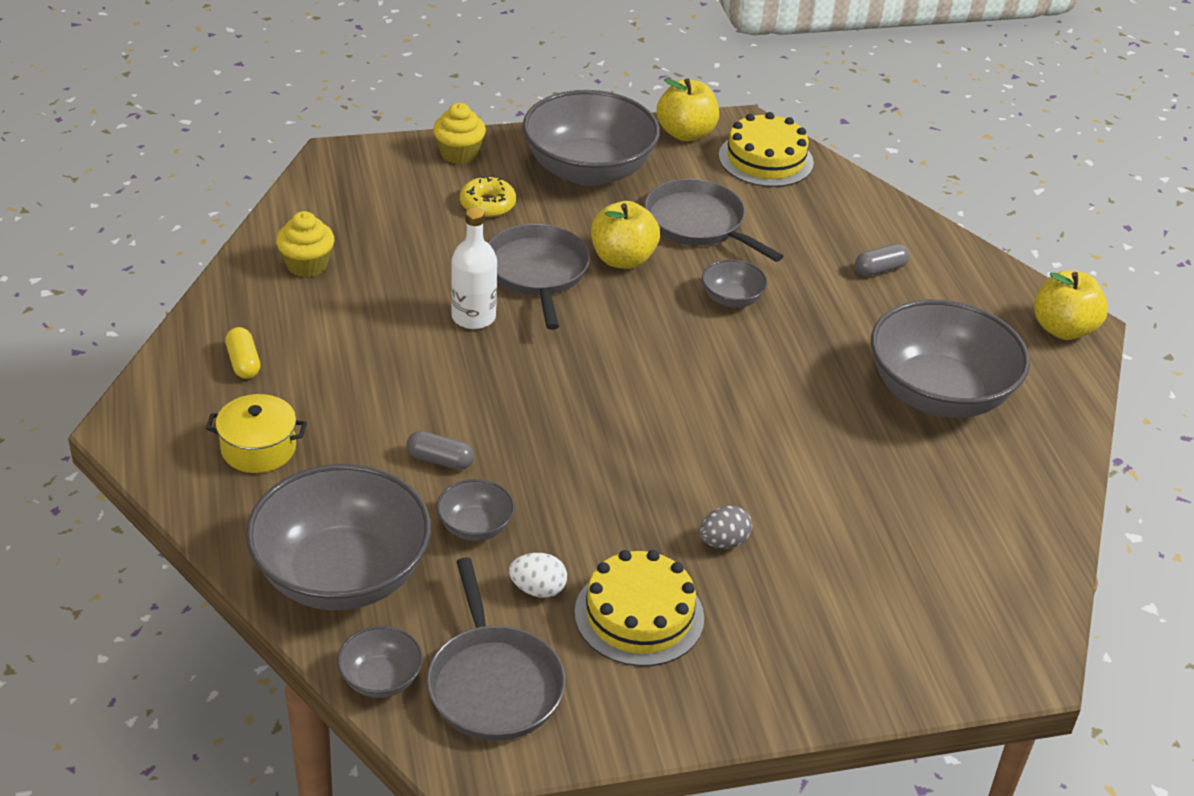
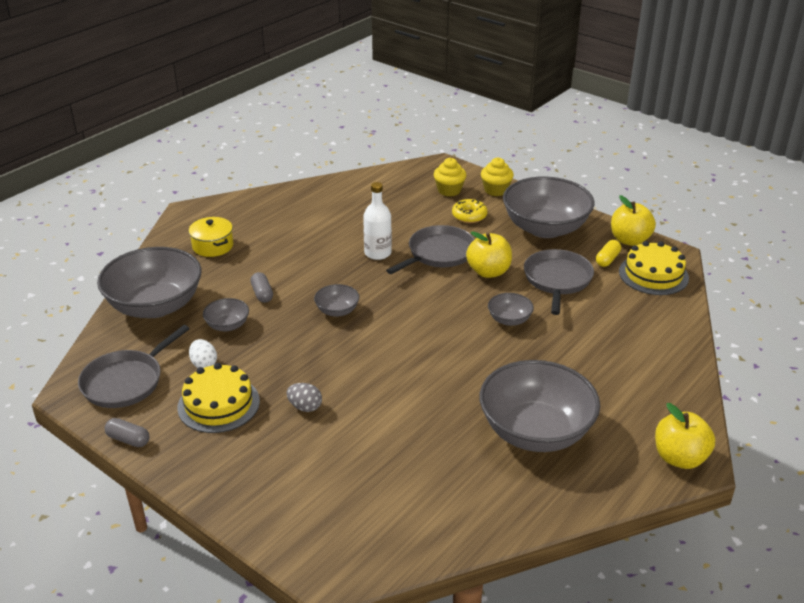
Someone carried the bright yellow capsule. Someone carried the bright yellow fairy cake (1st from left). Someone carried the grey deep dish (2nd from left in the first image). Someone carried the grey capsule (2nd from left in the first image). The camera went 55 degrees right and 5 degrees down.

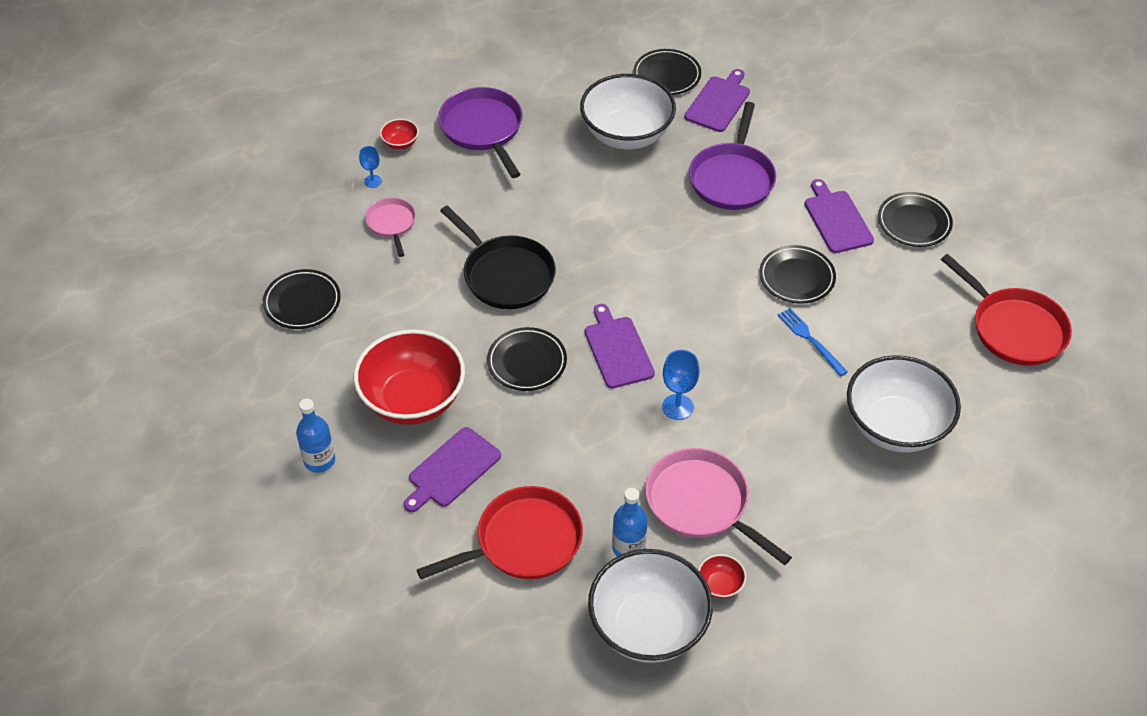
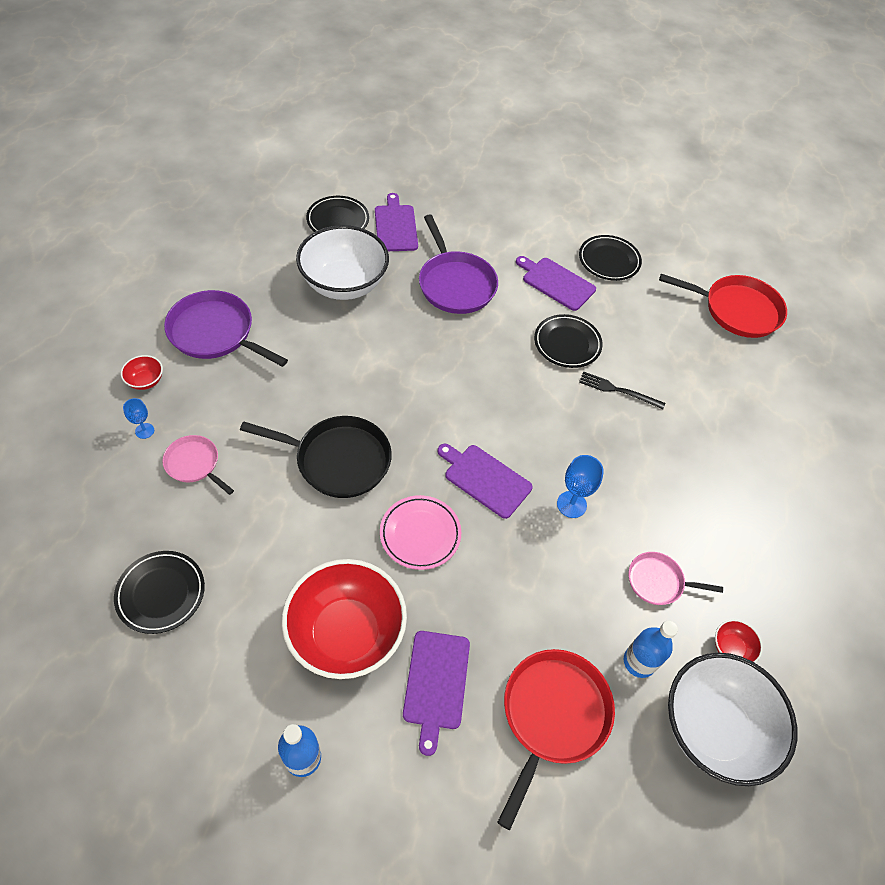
Someone took away the pure white deep dish (3rd from left). Someone repainted the ebony dinner plate (2nd from left), which became the rosy dinner plate. Someone repainted the cobalt dinner fork, which became the ebony dinner fork. Someone scaled the rosy frying pan (2nd from left) by 0.57. The camera went 40 degrees left and 5 degrees up.

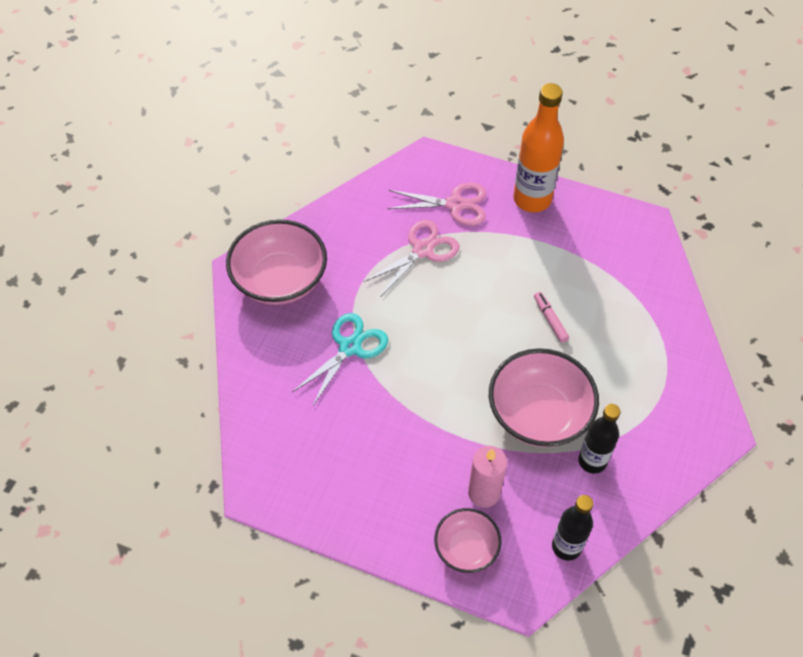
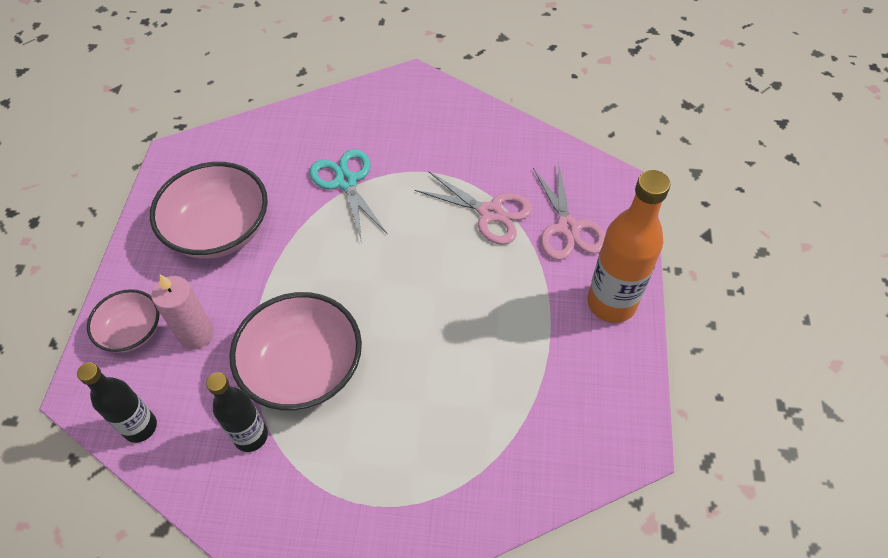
Someone took away the rosy marker pen. Someone carried the rosy deep dish (1st from left in the first image). Someone rotated the teal pair of scissors by 135 degrees counterclockwise. The camera went 75 degrees right and 0 degrees up.

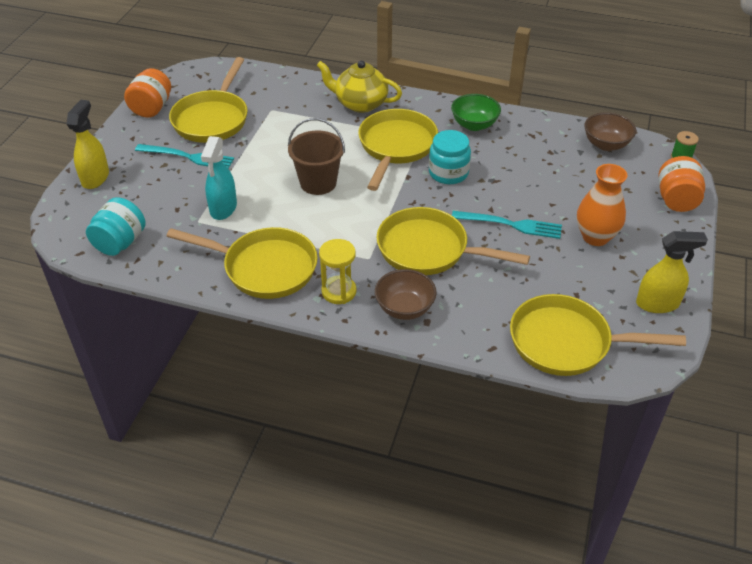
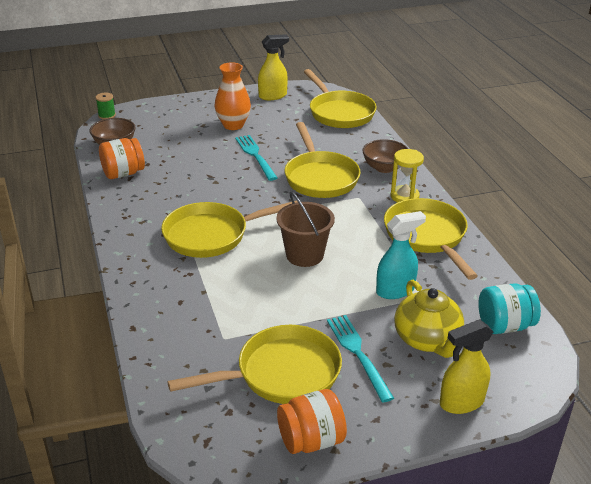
Someone took away the teal jar (2nd from left). Someone took away the green deep dish. Someone carried the bright yellow tea pot. Someone carried the orange jar (2nd from left in the first image). Someone rotated the bright yellow spray cleaner (2nd from left in the first image) by 105 degrees clockwise. The camera went 125 degrees left and 10 degrees down.

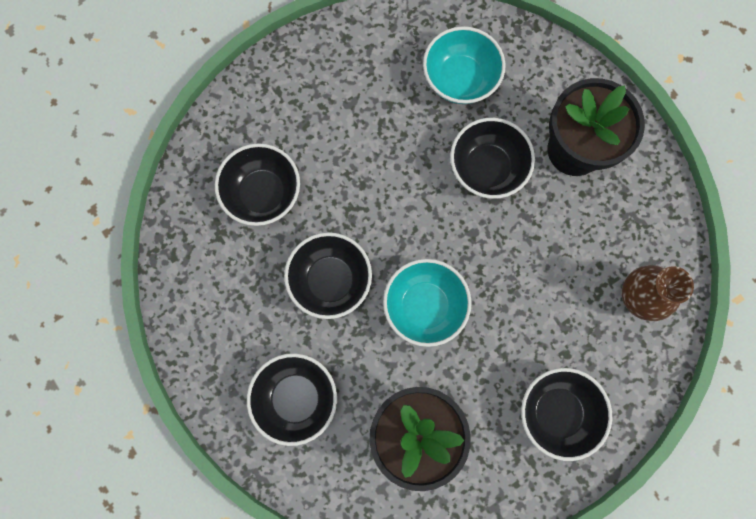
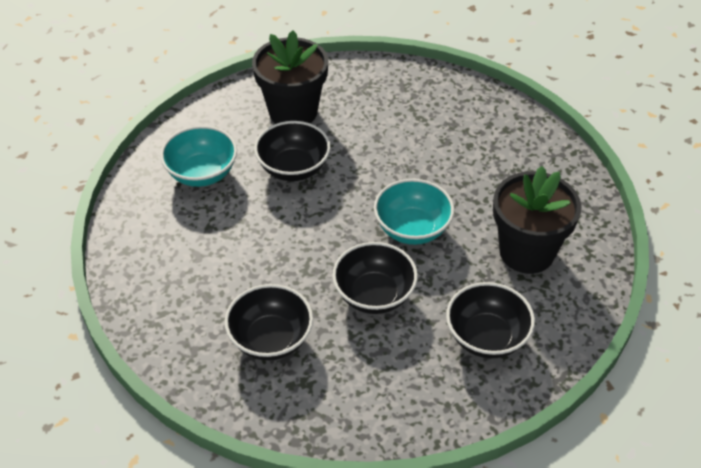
Someone took away the ebony deep dish (5th from left). Someone took away the russet flower vase. The camera went 80 degrees left and 30 degrees down.

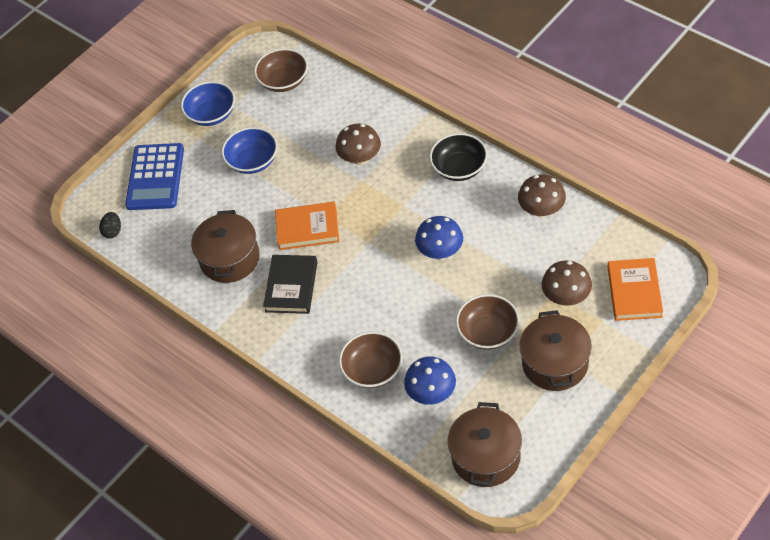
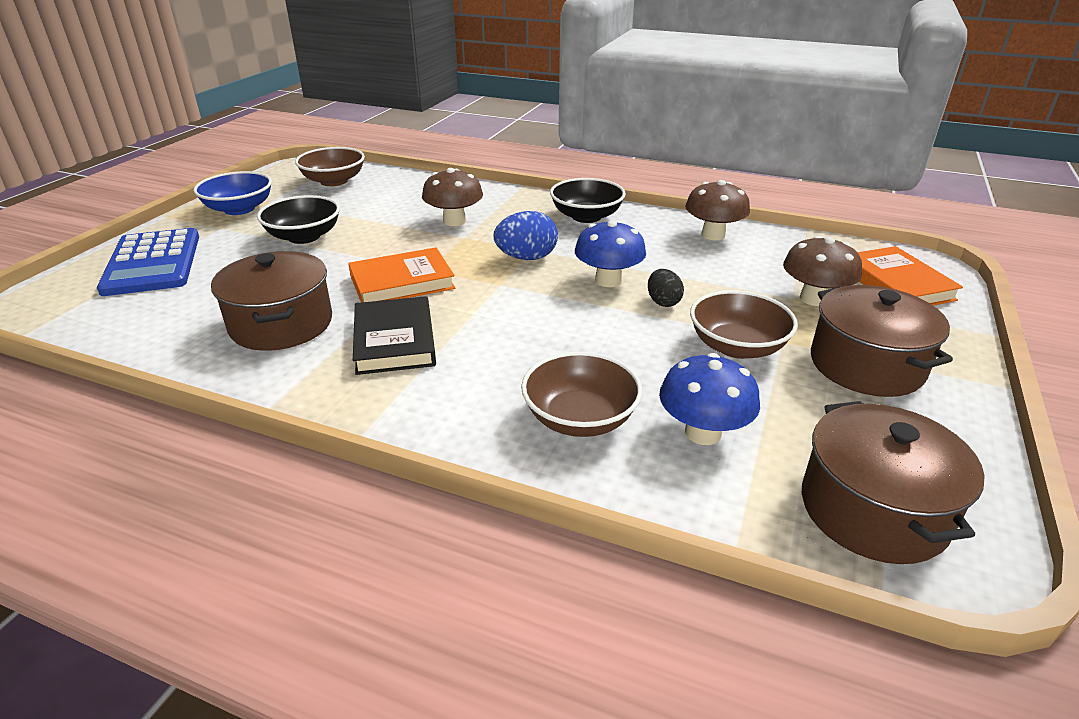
Someone put down the cobalt toy egg. Someone carried the ebony toy egg. Someone repainted the cobalt deep dish (2nd from left), which became the ebony deep dish (1st from left). The camera went 25 degrees left and 20 degrees down.

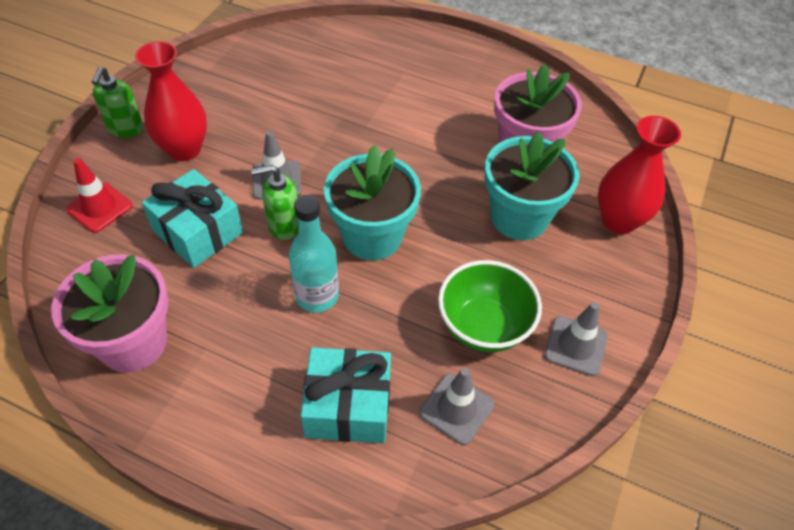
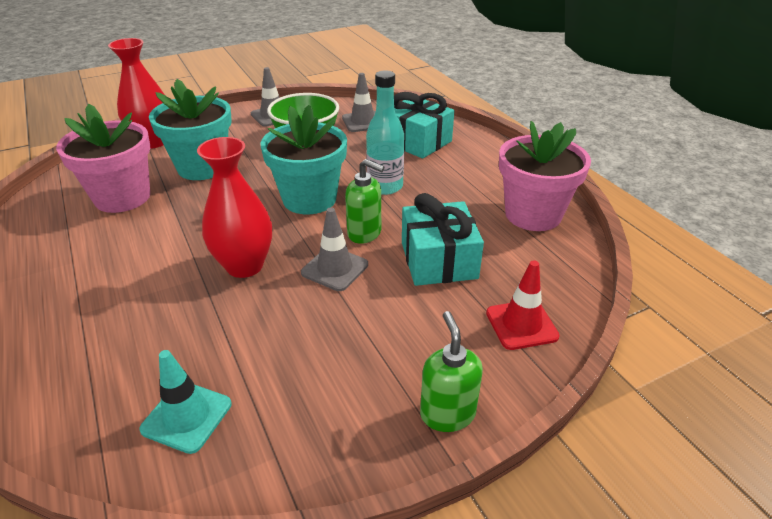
Someone put down the teal road cone. Someone carried the crimson flower vase (1st from left in the first image). Someone rotated the green soap dispenser (1st from left in the first image) by 60 degrees counterclockwise. The camera went 140 degrees left and 15 degrees down.

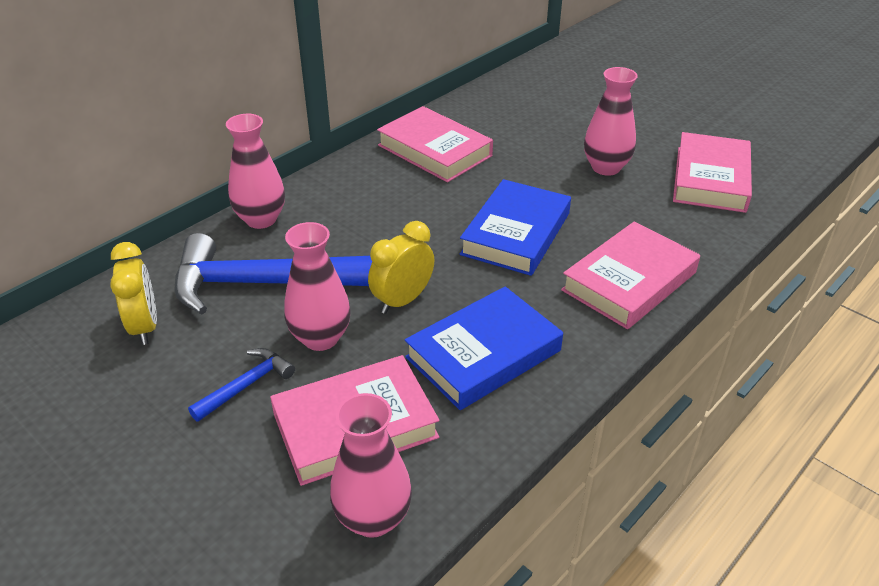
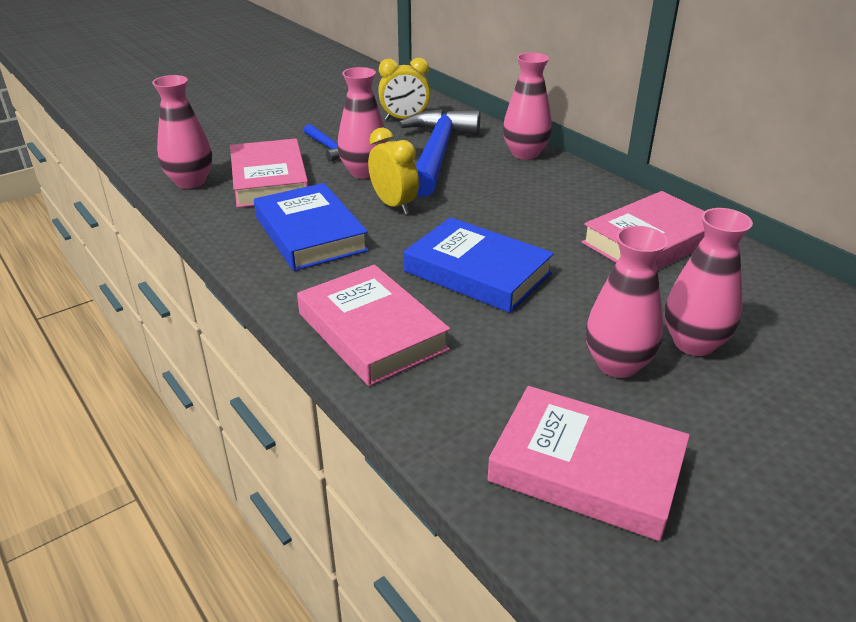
Someone put down the rosy flower vase (5th from left). The camera went 100 degrees right and 5 degrees down.

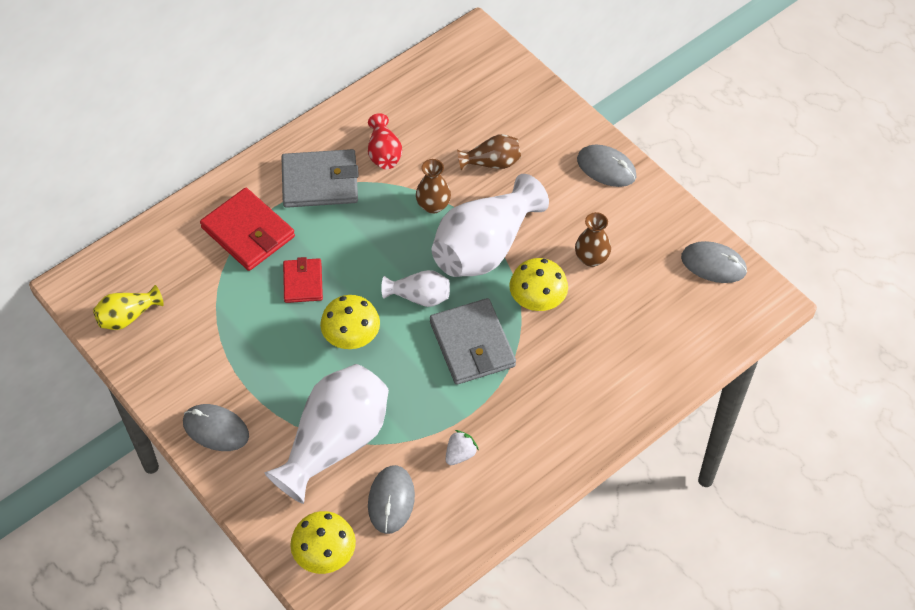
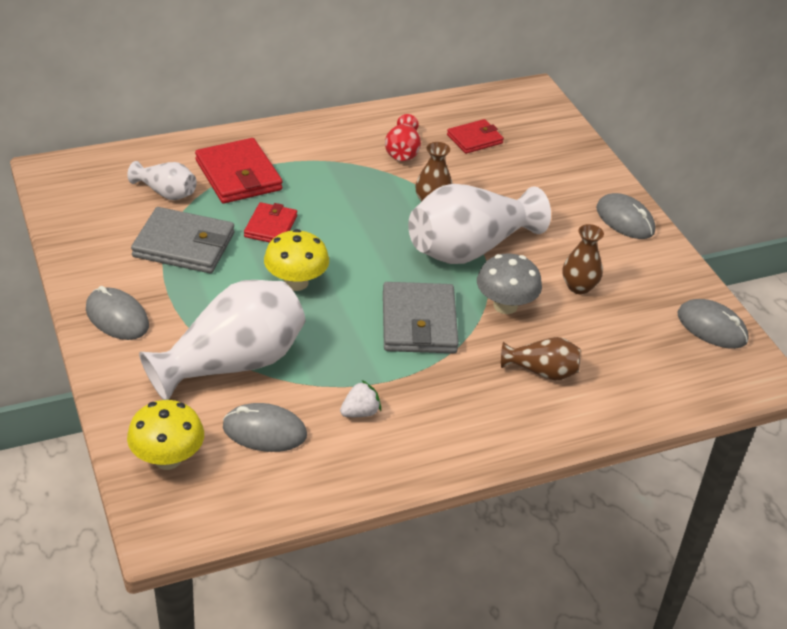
Someone took away the bright yellow flower vase. Someone put down the crimson billfold (3rd from left). Someone carried the grey billfold (1st from left). Someone carried the pure white flower vase (2nd from left in the first image). Someone carried the russet flower vase (2nd from left). Someone repainted the bright yellow toadstool (3rd from left), which became the grey toadstool. Someone rotated the grey mouse (2nd from left) by 75 degrees clockwise. The camera went 15 degrees right and 15 degrees down.

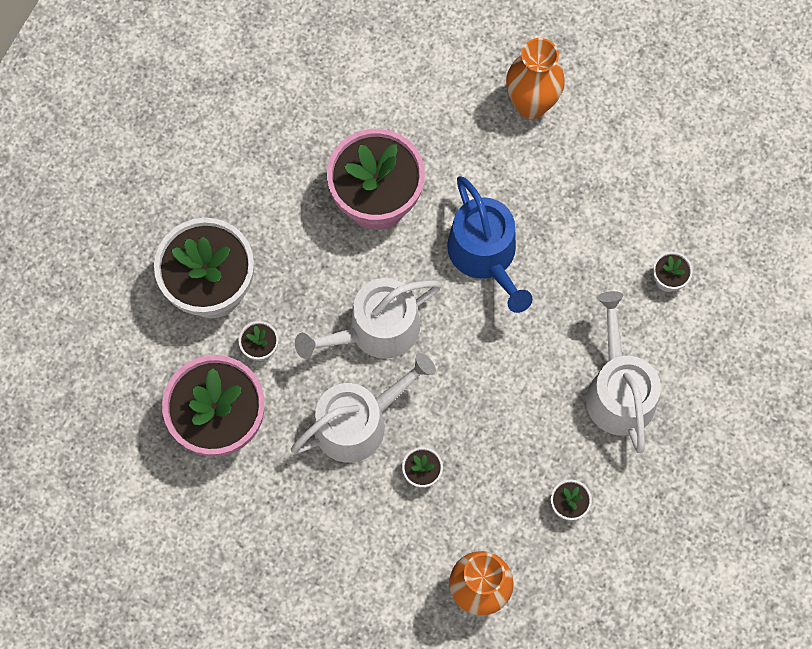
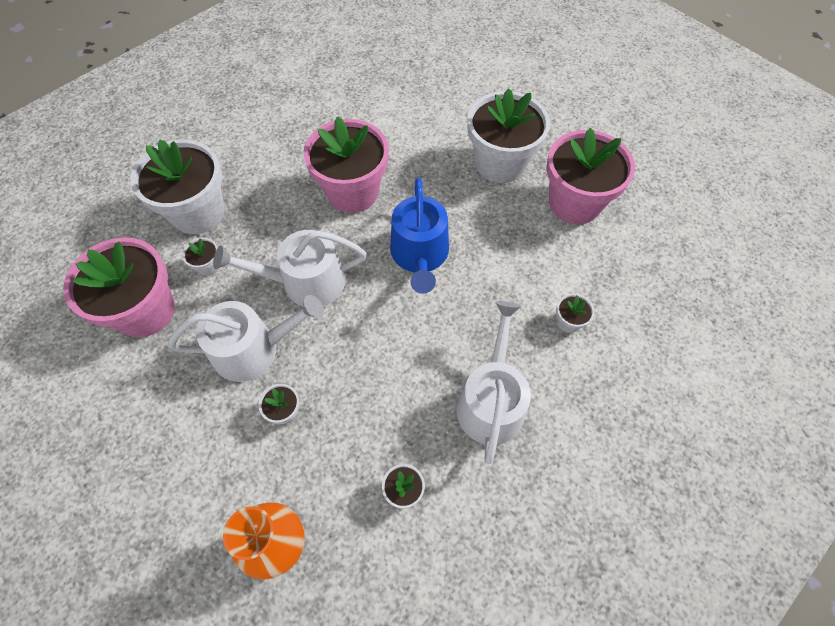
Someone put down the rosy potted plant (3rd from left). Someone swapped the orange flower vase (2nd from left) for the pure white potted plant (5th from left). The camera went 20 degrees right and 10 degrees down.

